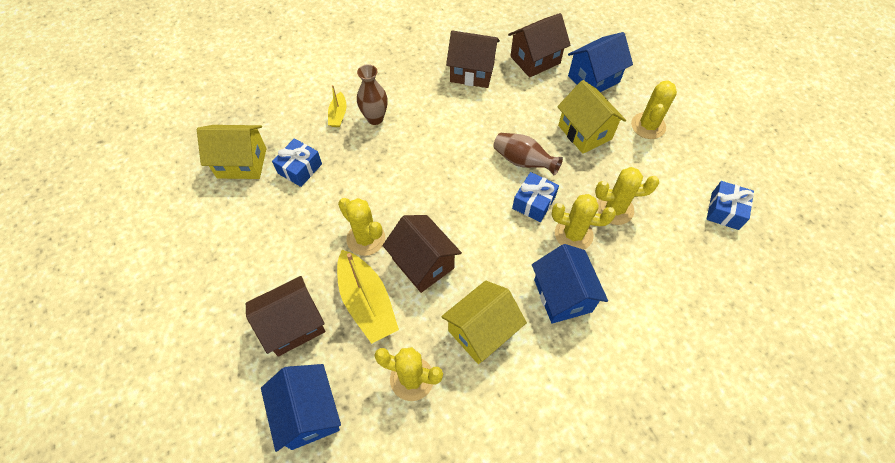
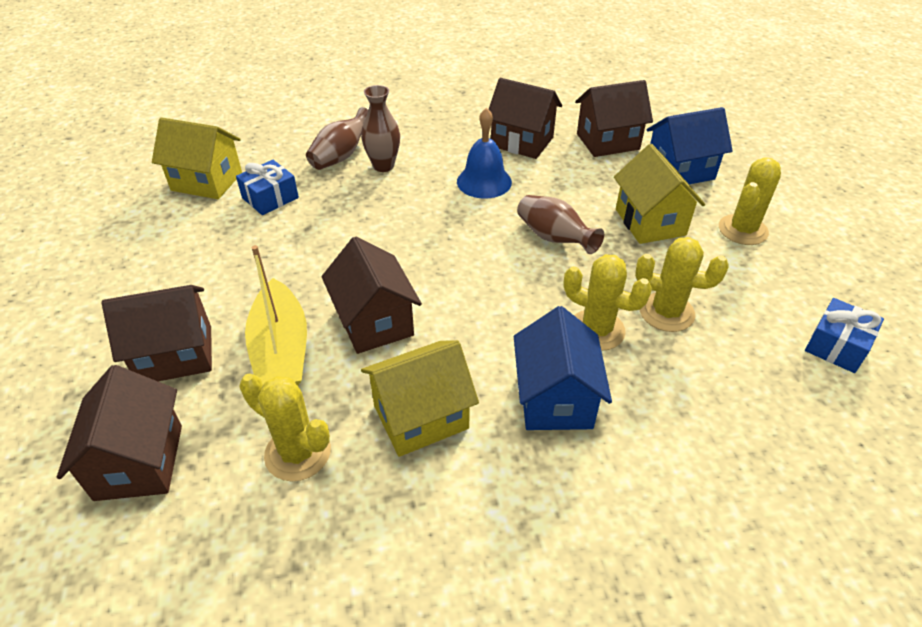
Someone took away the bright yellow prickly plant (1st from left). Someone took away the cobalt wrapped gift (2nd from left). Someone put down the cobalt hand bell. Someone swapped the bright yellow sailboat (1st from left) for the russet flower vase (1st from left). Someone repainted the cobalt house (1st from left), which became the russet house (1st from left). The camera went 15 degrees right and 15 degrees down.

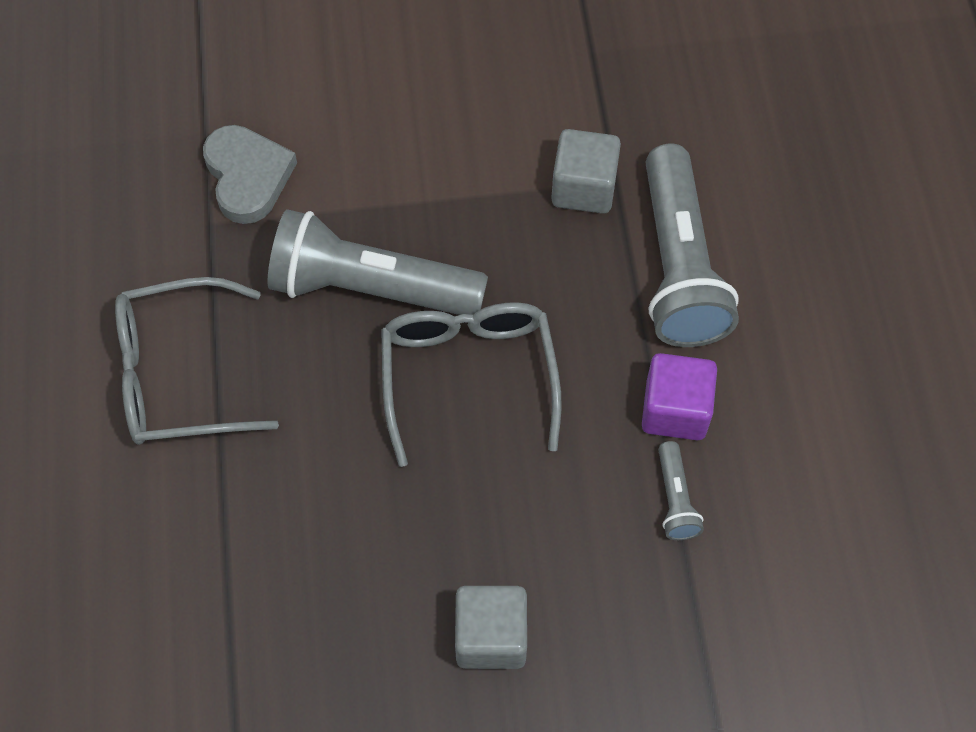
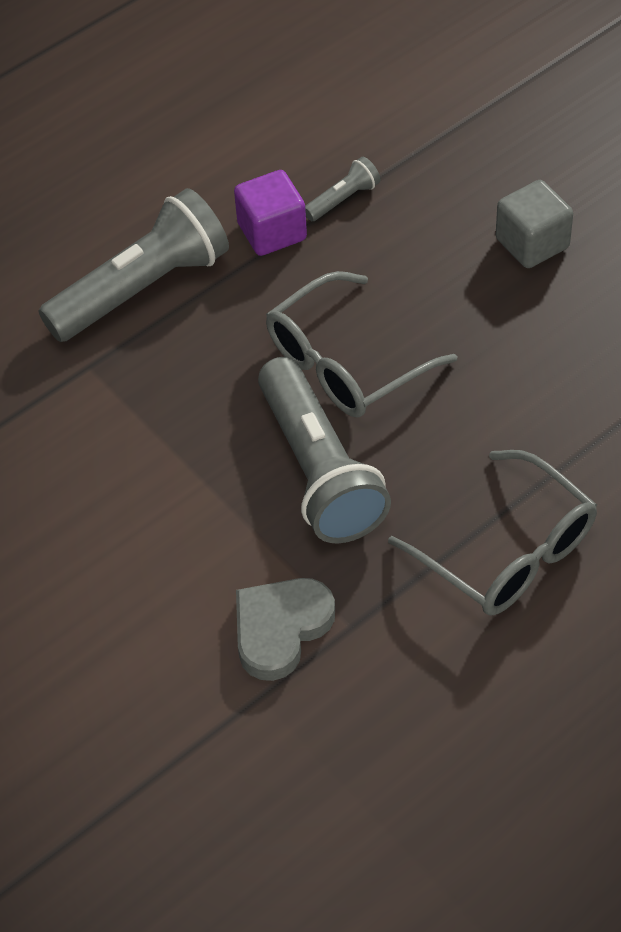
Someone took away the grey solid cube (2nd from left). The camera went 120 degrees left and 10 degrees down.

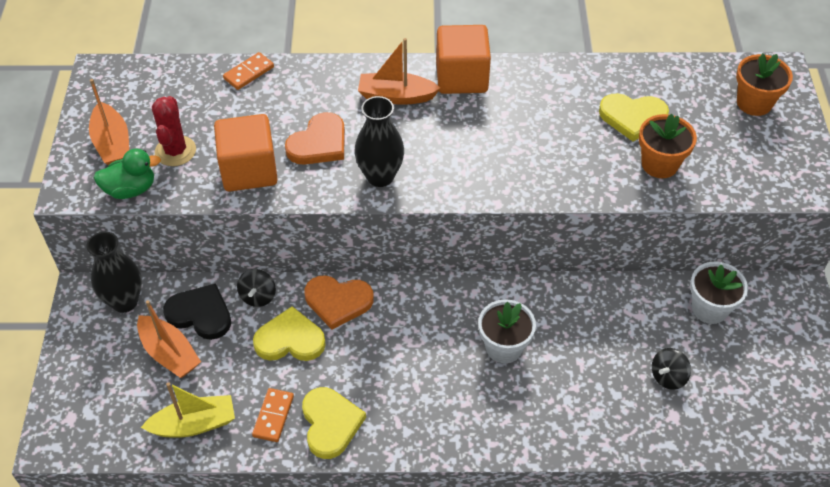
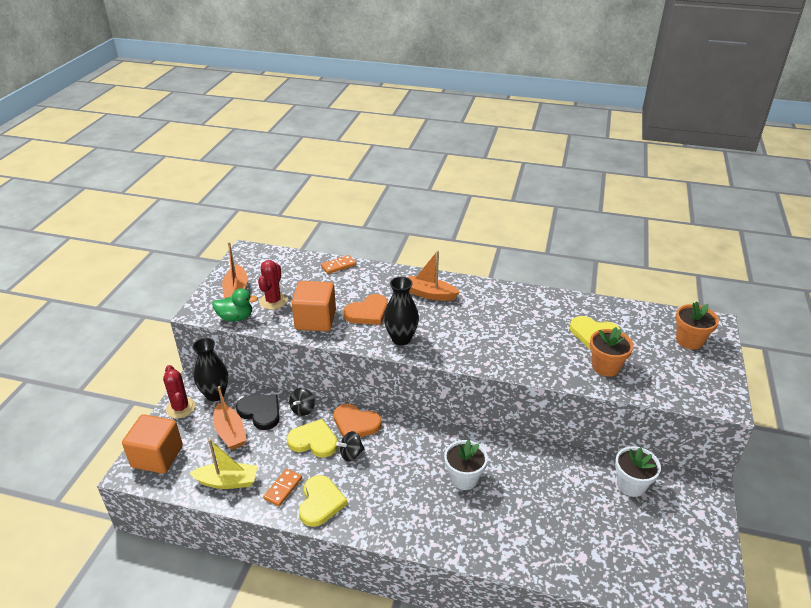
Someone put down the crimson prickly plant (1st from left). Someone carried the orange solid cube (2nd from left in the first image). Someone carried the ebony whirligig (2nd from left). The camera went 15 degrees right and 15 degrees down.

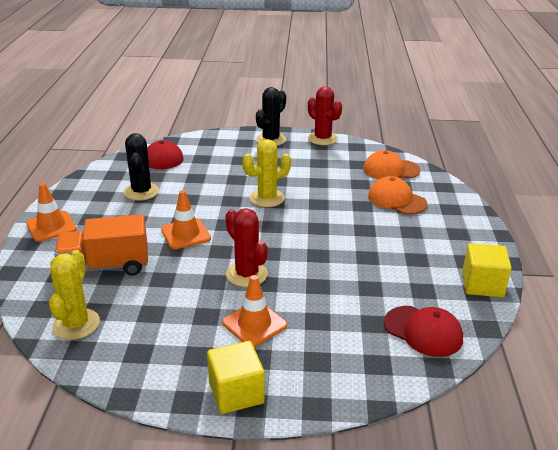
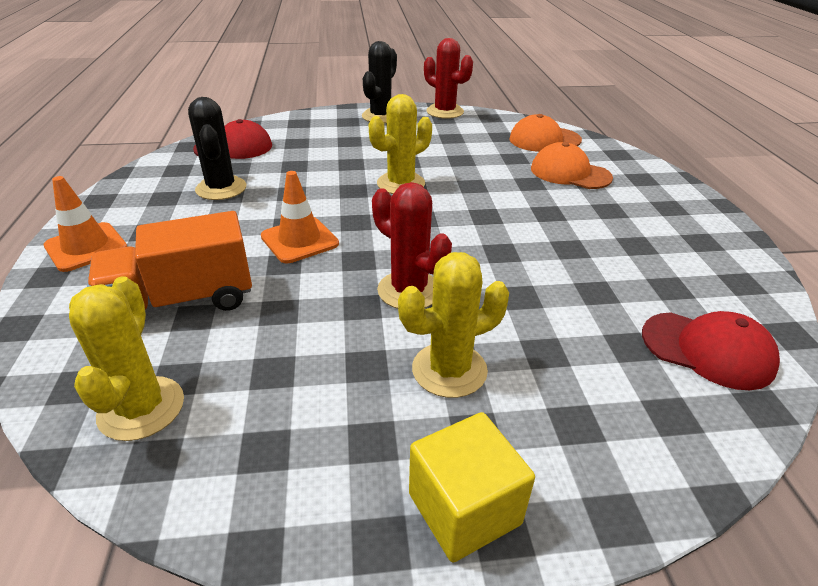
Someone took away the bright yellow solid cube (2nd from left). Someone swapped the orange road cone (3rd from left) for the bright yellow prickly plant (3rd from left). The camera went 10 degrees left and 5 degrees up.

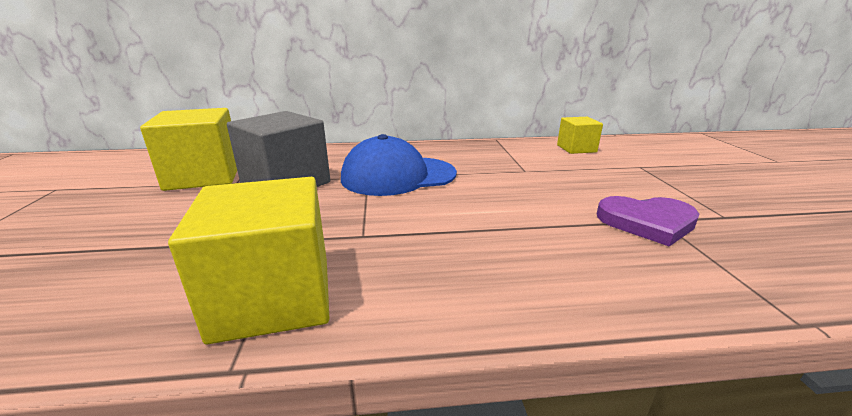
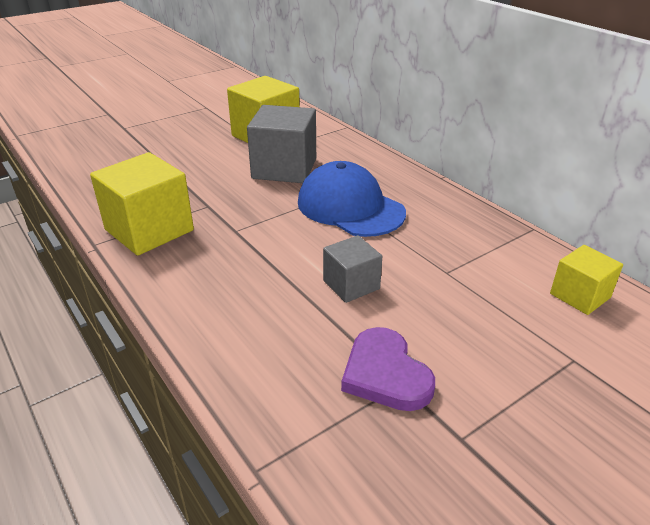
Someone put down the grey solid cube (2nd from left). The camera went 60 degrees right and 10 degrees up.

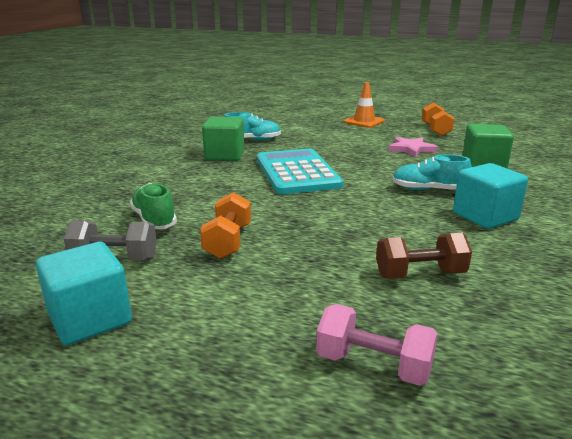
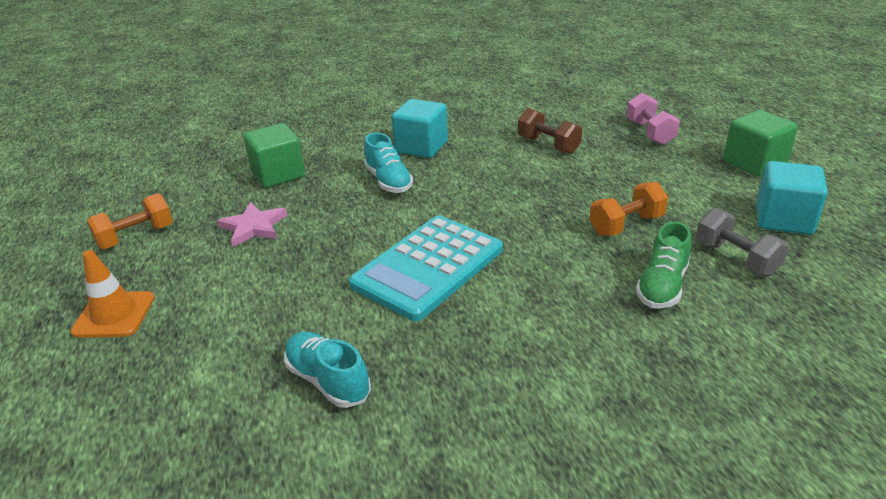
Someone carried the green solid cube (1st from left in the first image). The camera went 125 degrees left and 10 degrees up.

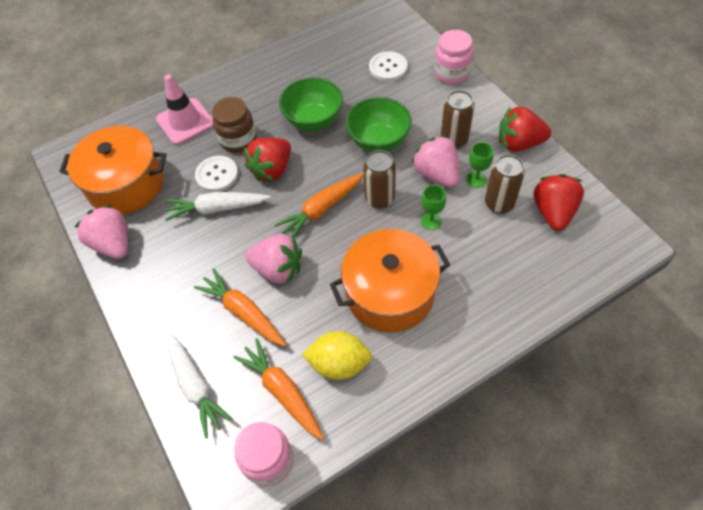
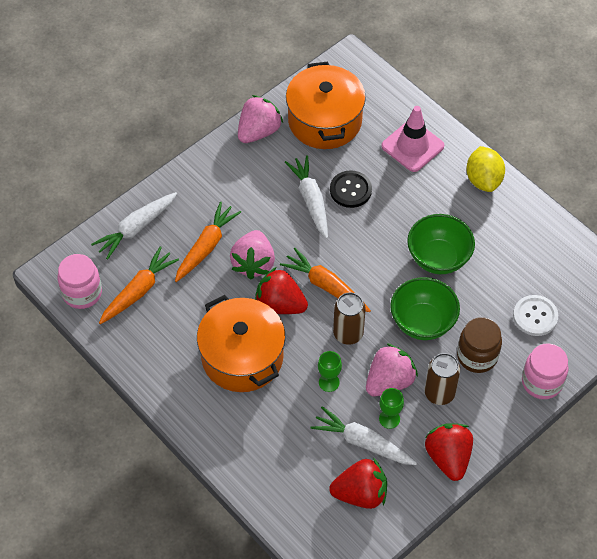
Someone carried the russet jar. Someone carried the crimson strawberry (1st from left). Someone carried the bright yellow lemon. Someone swapped the russet can (3rd from left) for the pure white root vegetable (3rd from left). Someone repainted the pure white sewing button (1st from left), which became the ebony sewing button. The camera went 75 degrees right and 0 degrees up.

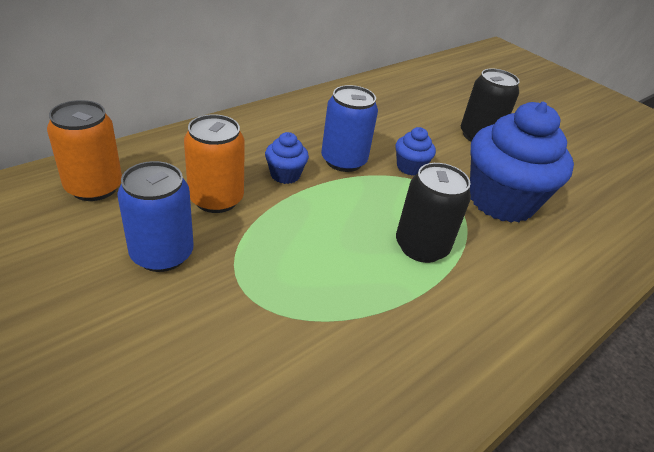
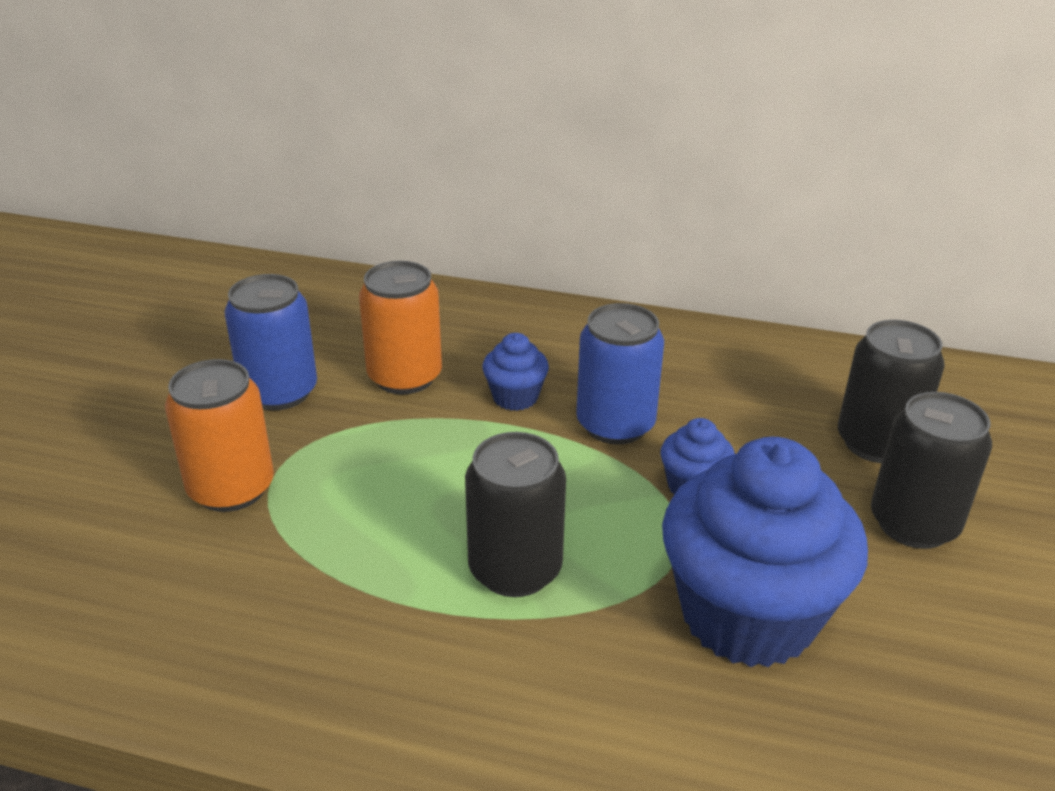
Someone put down the ebony can (2nd from left). Someone carried the orange can (1st from left). The camera went 60 degrees right and 5 degrees down.

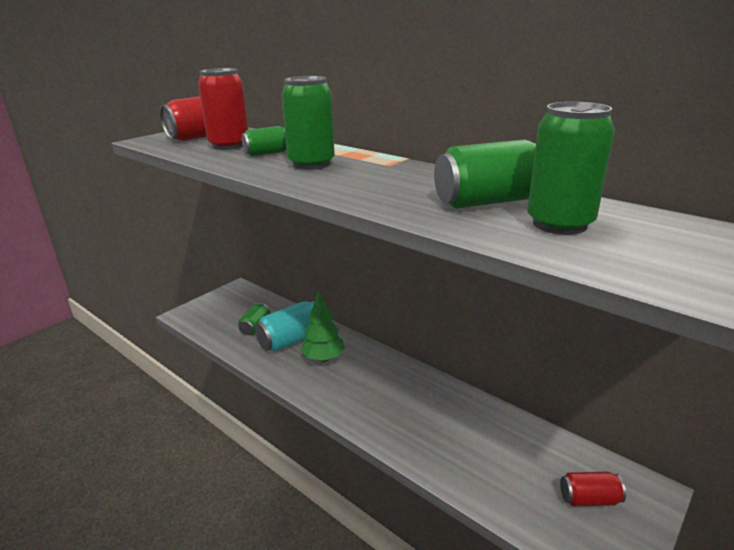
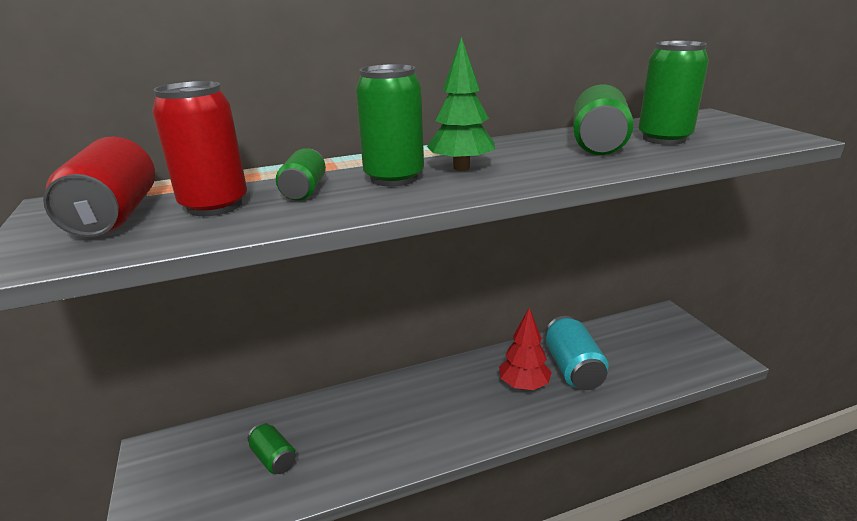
Someone took away the crimson can (3rd from left). Someone put down the crimson toy tree. Someone carried the teal can. Someone carried the green toy tree. The camera went 60 degrees left and 0 degrees up.

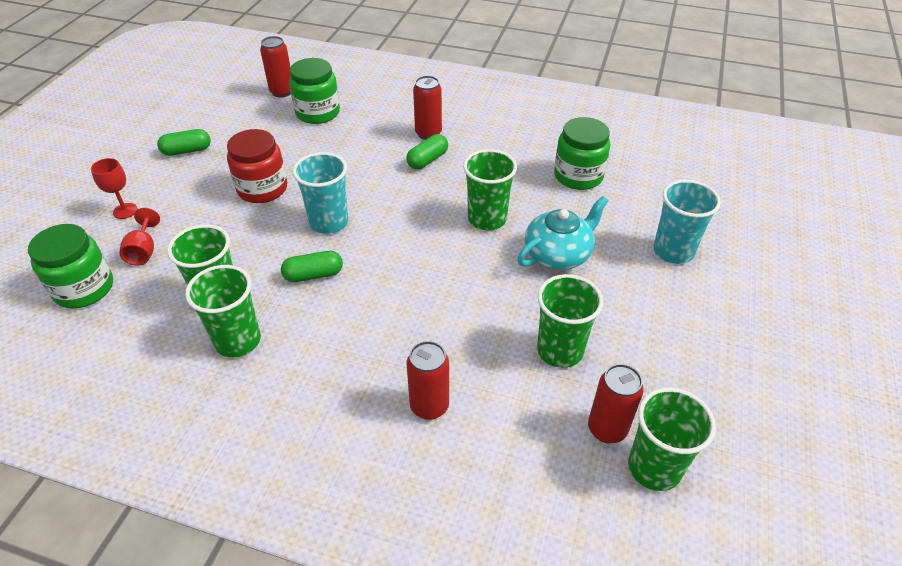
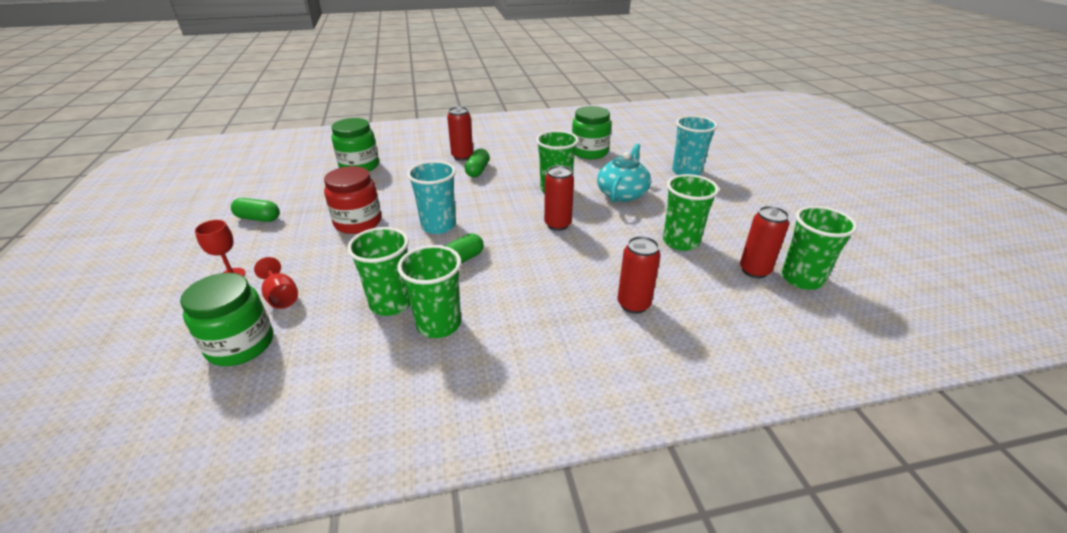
Someone carried the crimson can (1st from left in the first image). Someone rotated the green capsule (1st from left) by 60 degrees clockwise. The camera went 30 degrees left and 10 degrees down.

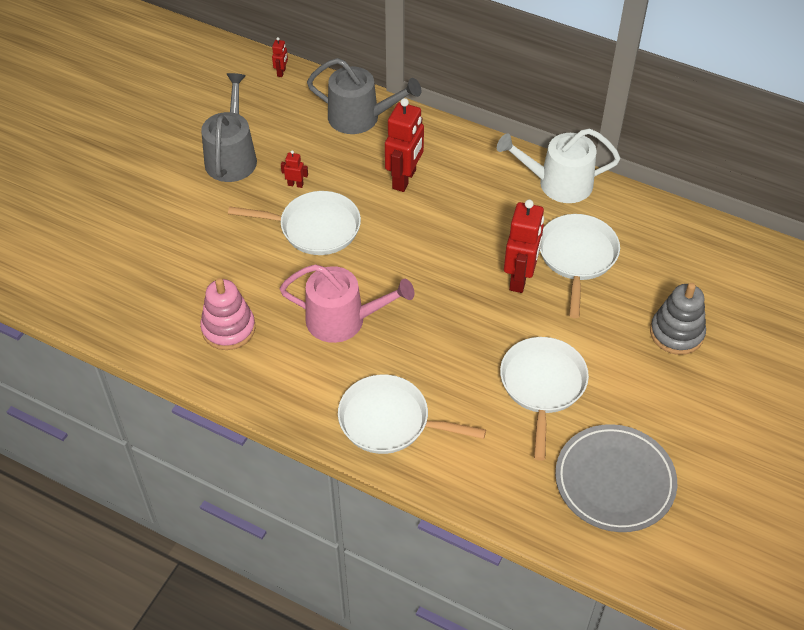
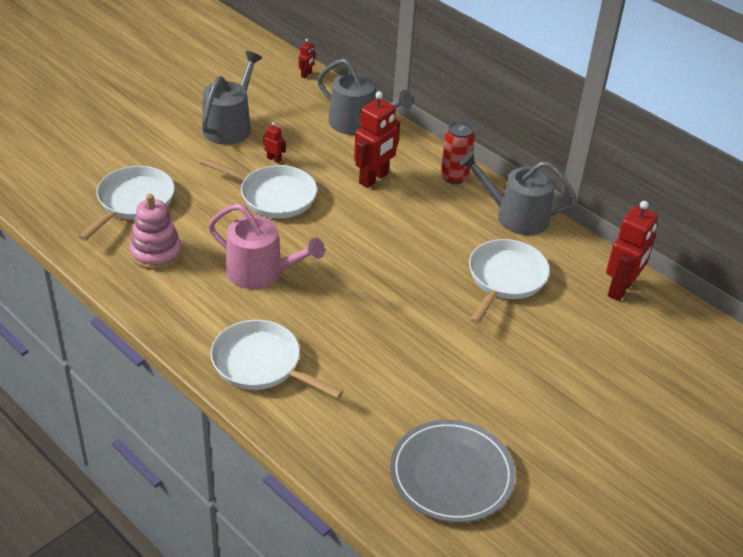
Someone took away the grey stacking toy. Someone put down the crimson can. Someone carried the pure white frying pan (3rd from left in the first image). Someone carried the crimson robot (4th from left). Someone repainted the pure white watering can, which became the grey watering can (3rd from left). The camera went 15 degrees right and 10 degrees down.

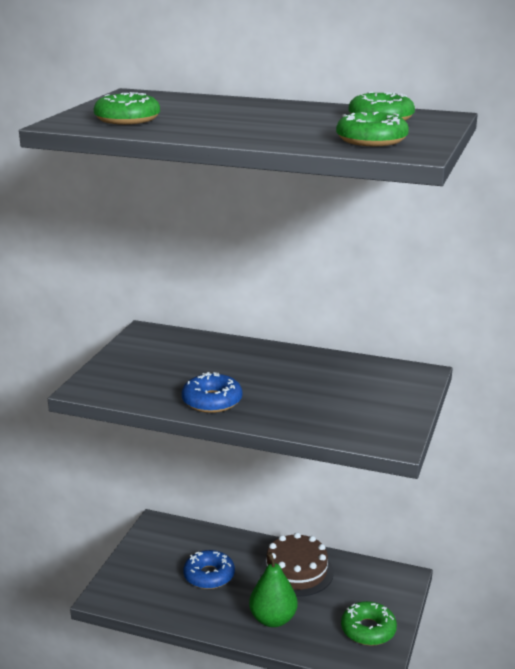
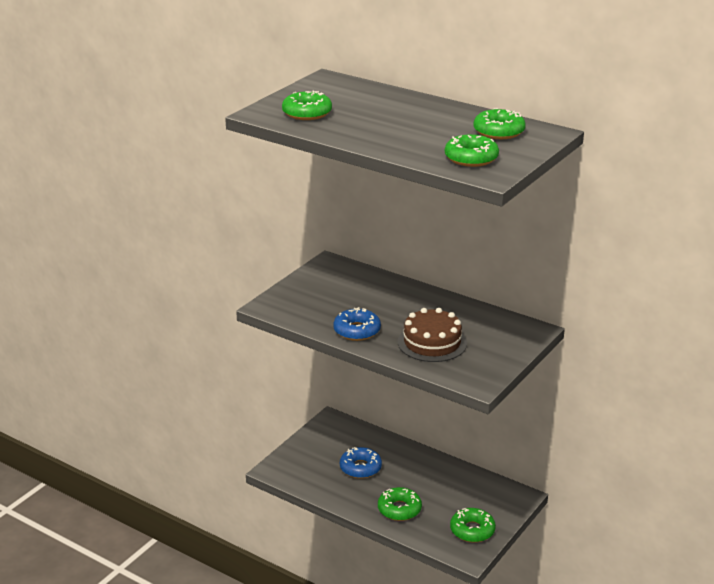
Someone carried the russet cake. Someone swapped the green pear for the green donut (2nd from left). The camera went 15 degrees right and 5 degrees up.

